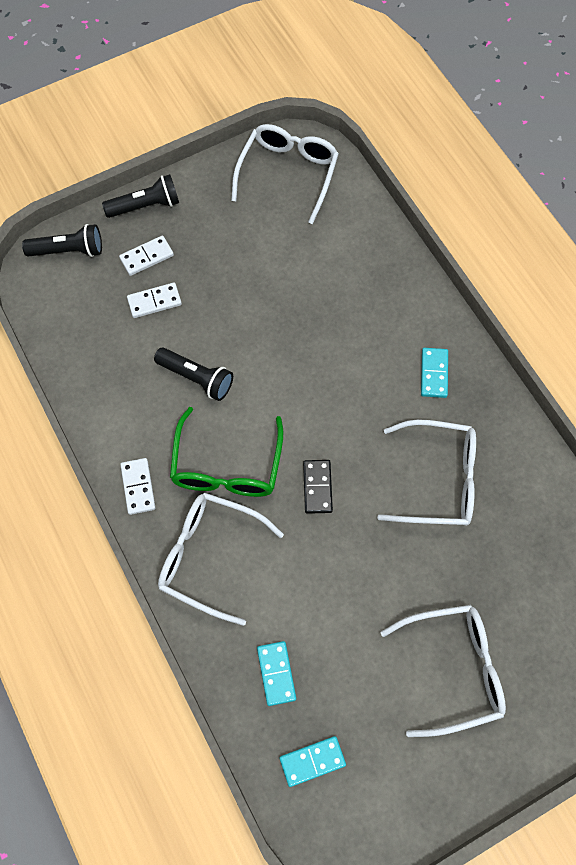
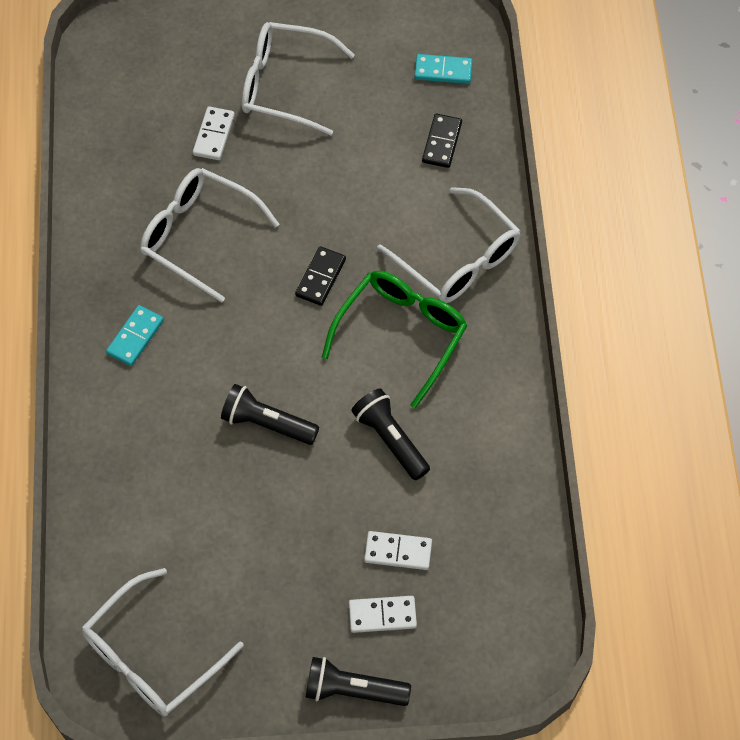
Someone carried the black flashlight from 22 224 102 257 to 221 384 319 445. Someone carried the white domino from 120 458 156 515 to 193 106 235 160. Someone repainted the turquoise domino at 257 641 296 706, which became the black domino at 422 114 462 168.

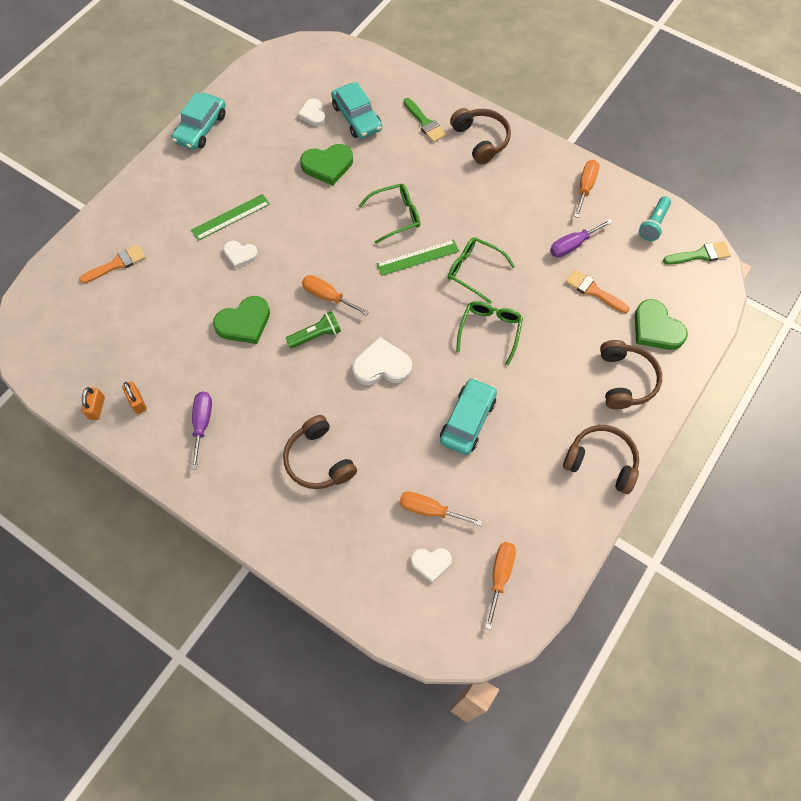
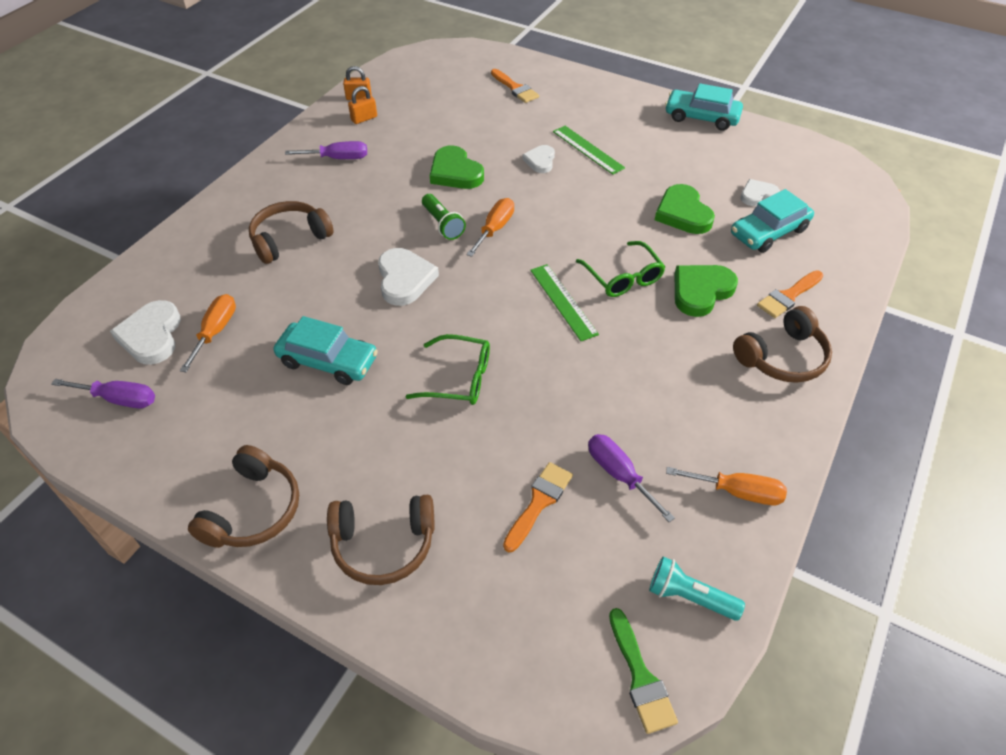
Someone took away the green glasses at 448 237 515 304. Someone carried the green heart from 635 299 688 350 to 675 265 738 317. Someone repainted the green brush at 404 98 446 142, which became the orange brush at 757 270 823 318. Someone repainted the orange screwdriver at 485 542 516 630, which became the purple screwdriver at 51 379 155 408. Someone scaled the white heart at 411 548 452 583 by 1.61.

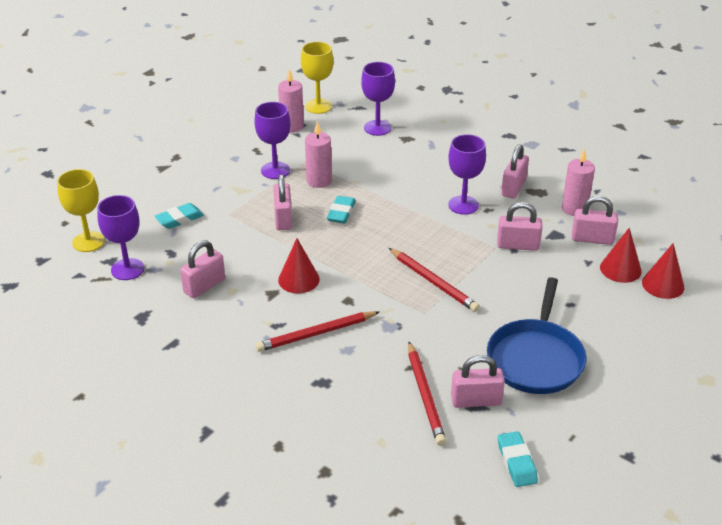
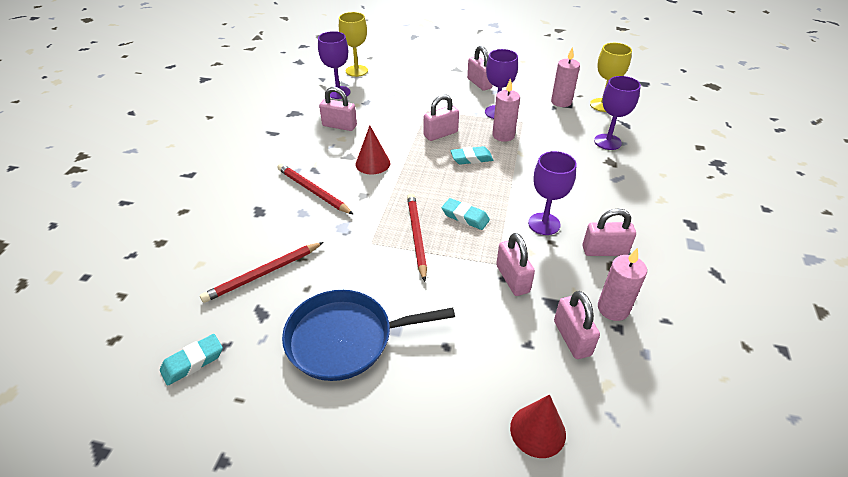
Someone took away the red cone at 600 228 642 283. Someone carried the turquoise eraser from 155 203 204 229 to 442 198 490 230. Someone carried the pink padlock from 451 355 505 408 to 467 46 493 91. Someone rotated the red pencil at 389 248 480 312 by 150 degrees clockwise.

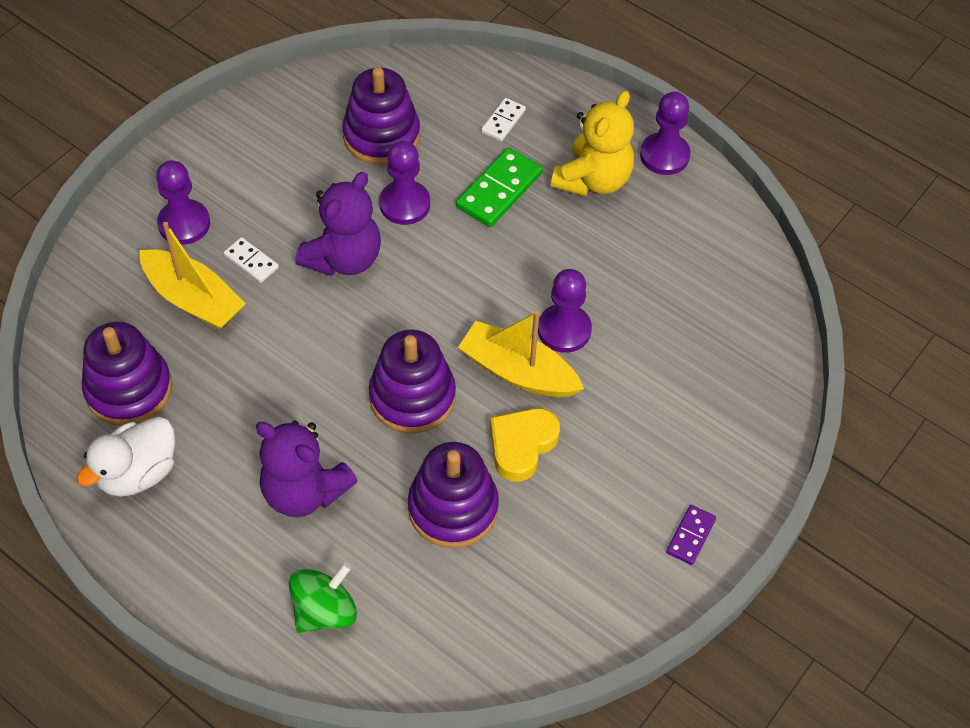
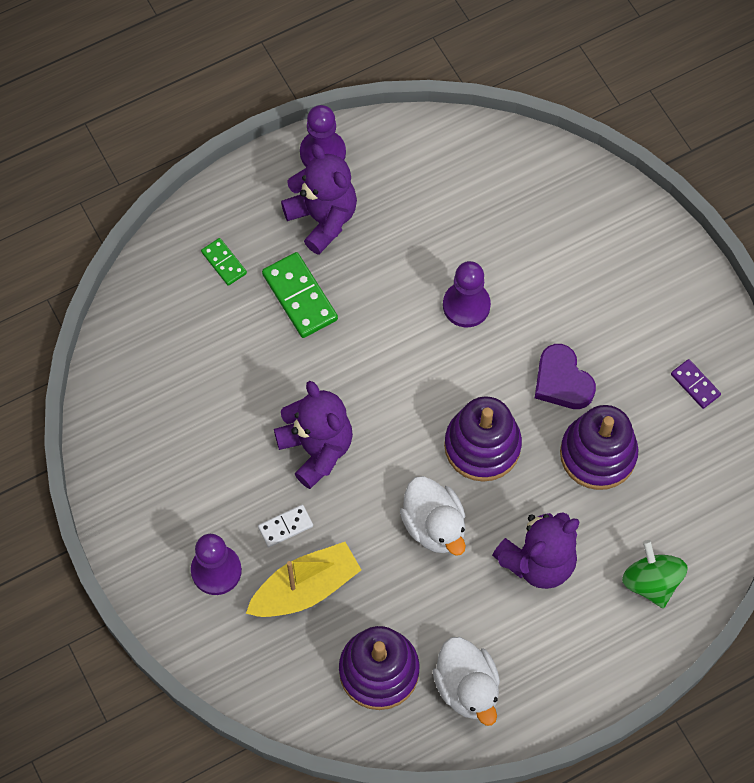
Someone took away the purple stacking toy at 342 67 420 165. Someone took away the purple pawn at 379 141 430 225. Someone took away the yellow boat at 458 311 584 397. Someone put down the white duck at 400 476 466 556. Someone carried the purple domino from 666 505 716 565 to 671 359 721 409. Someone repainted the white domino at 481 98 526 141, which became the green domino at 201 238 247 286. Someone repainted the yellow heart at 490 408 560 482, which became the purple heart at 535 344 596 409. Someone repainted the yellow teddy bear at 551 90 634 196, which became the purple teddy bear at 281 144 357 255.

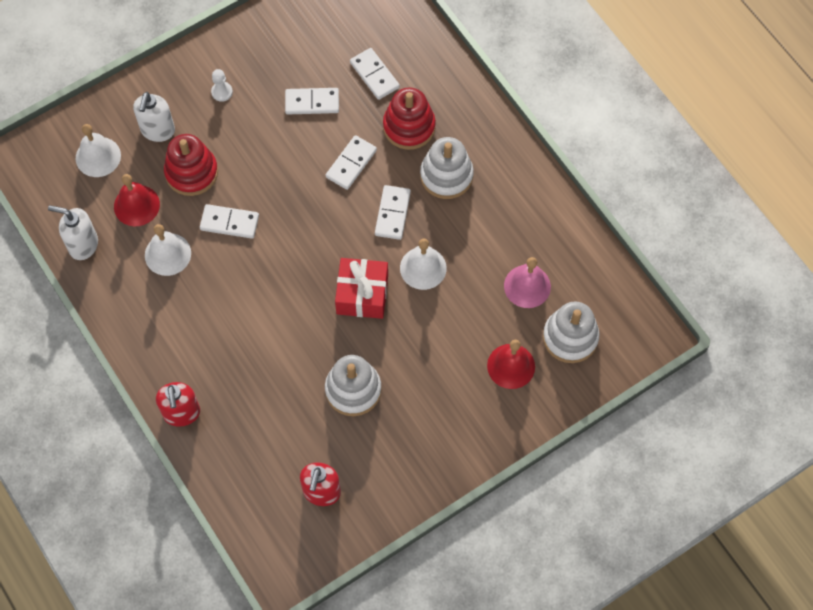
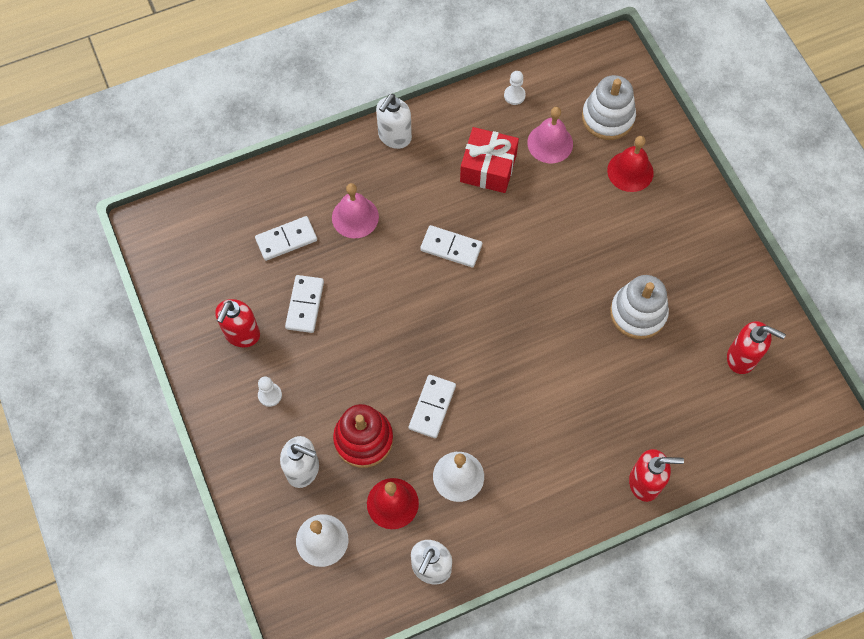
Someone took away the white domino at 326 135 377 190. Someone took away the white bell at 400 238 447 290. Someone took away the white stacking toy at 420 137 474 199. Someone put down the red soap dispenser at 215 299 260 347. Someone put down the white soap dispenser at 376 94 412 149. Someone put down the white pawn at 504 71 526 105. Someone carried the red gift from 335 258 388 319 to 460 127 519 193. Someone swapped the red stacking toy at 383 87 436 150 for the pink bell at 332 183 379 238.

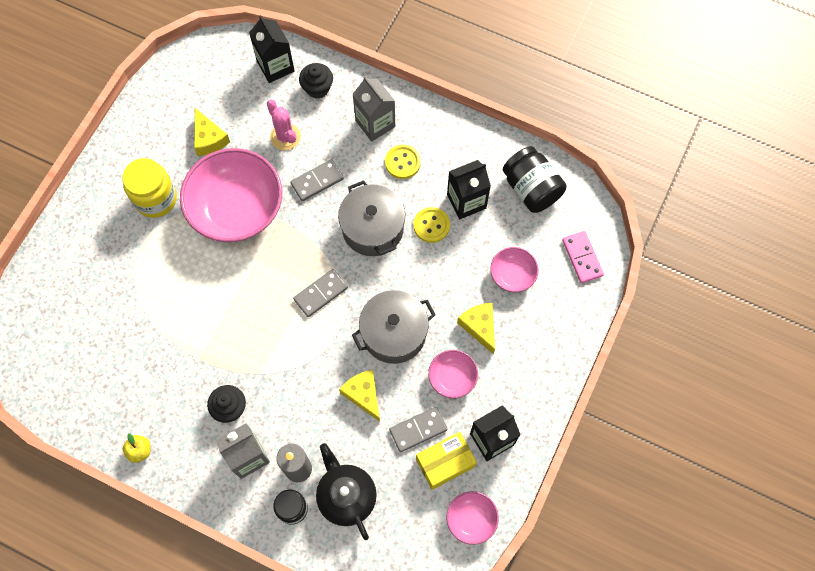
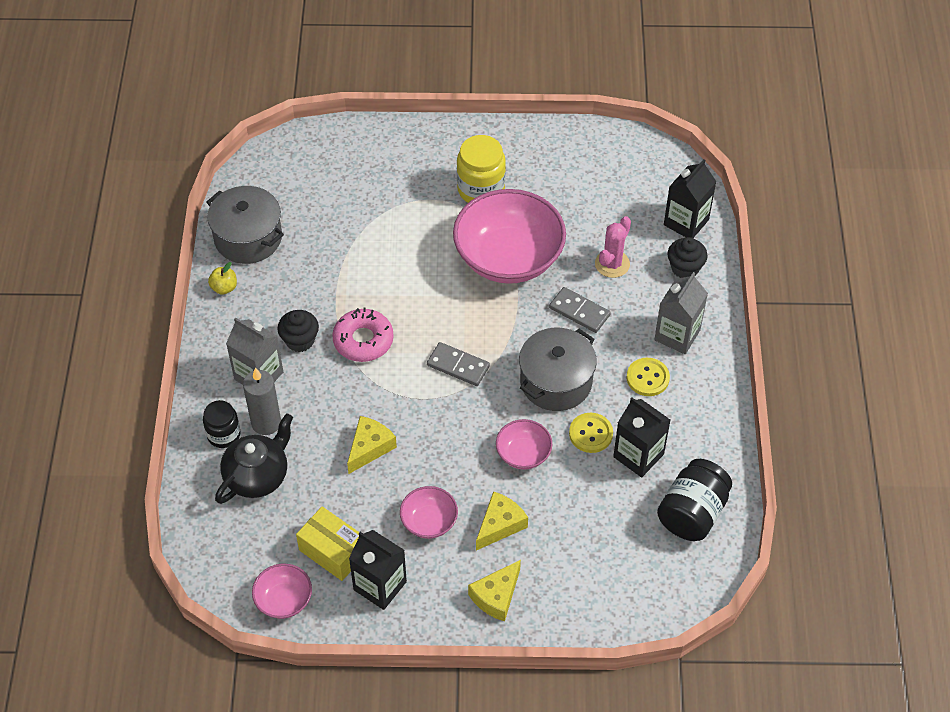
Someone took away the grey domino at 389 407 447 452. Someone took away the pink domino at 562 231 604 283. Someone put down the pink donut at 332 308 394 362. Someone carried the yellow cheese from 194 108 230 156 to 468 560 521 621. Someone carried the grey pot from 352 290 436 364 to 207 186 284 264. Someone carried the pink bowl from 490 247 539 292 to 496 419 552 469.

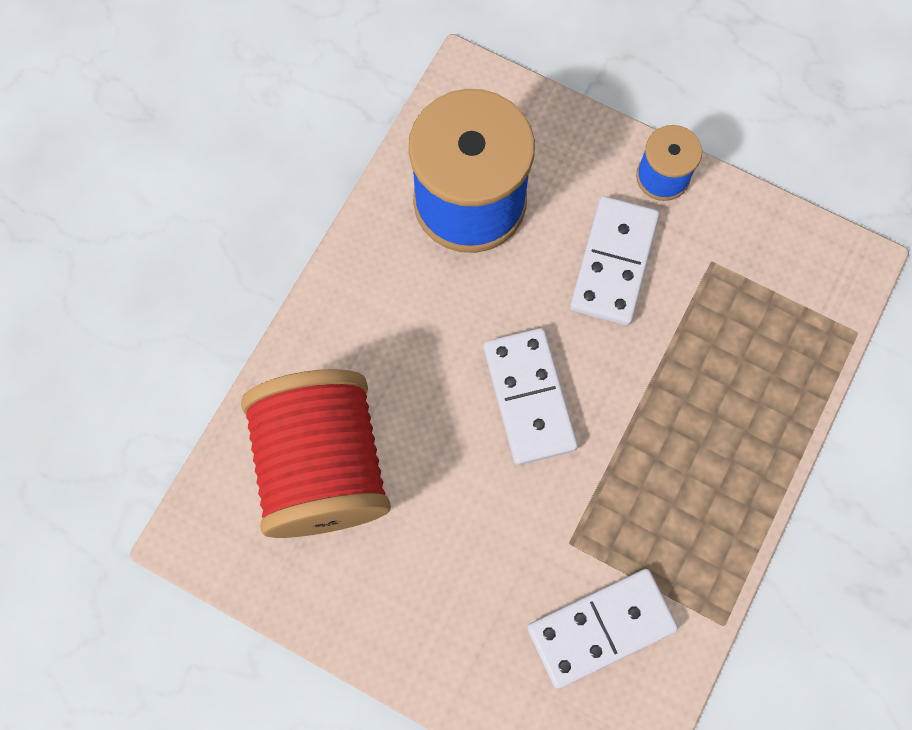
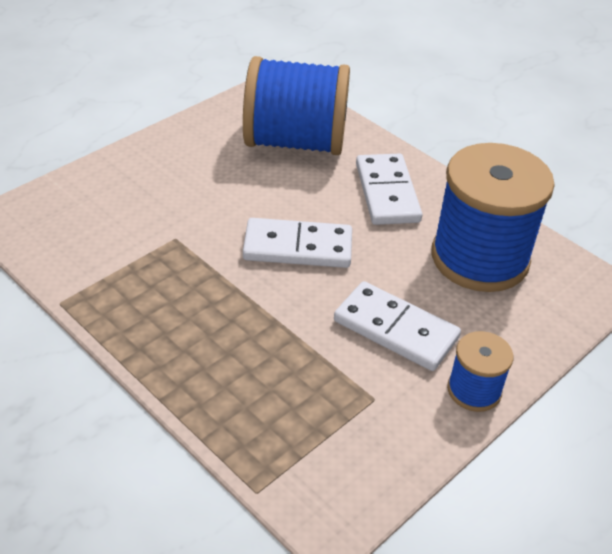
Someone carried the white domino from 527 569 678 689 to 356 154 422 225. Someone repainted the red spool at 241 369 391 538, which became the blue spool at 243 56 350 155.

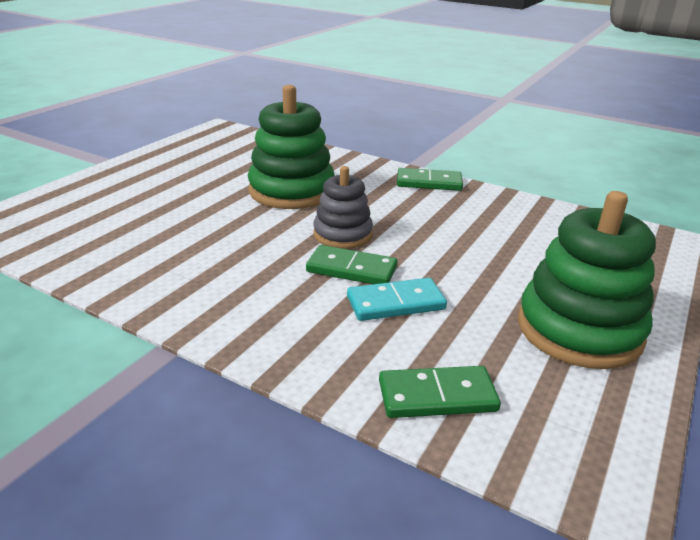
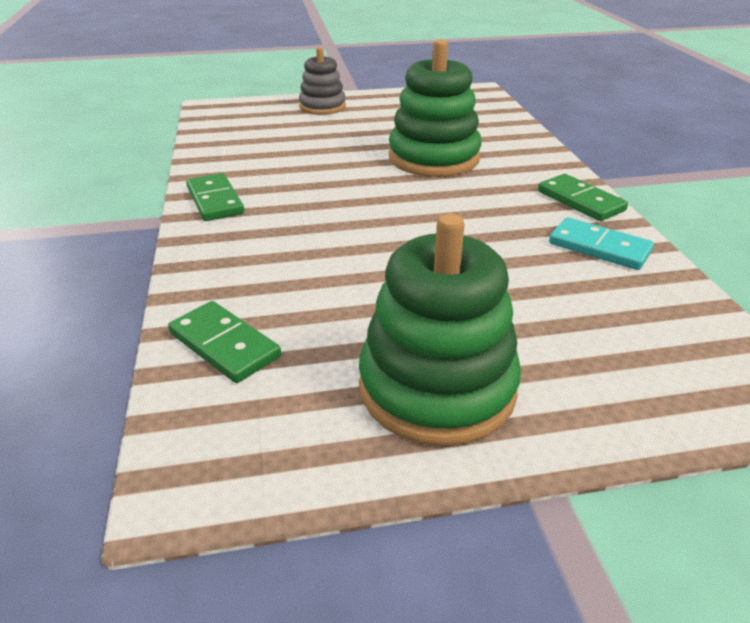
Someone carried the green domino from 306 245 397 284 to 186 173 244 221. Someone carried the grey stacking toy from 313 166 373 249 to 299 47 346 115. Someone carried the turquoise domino from 347 278 447 321 to 549 217 654 270.

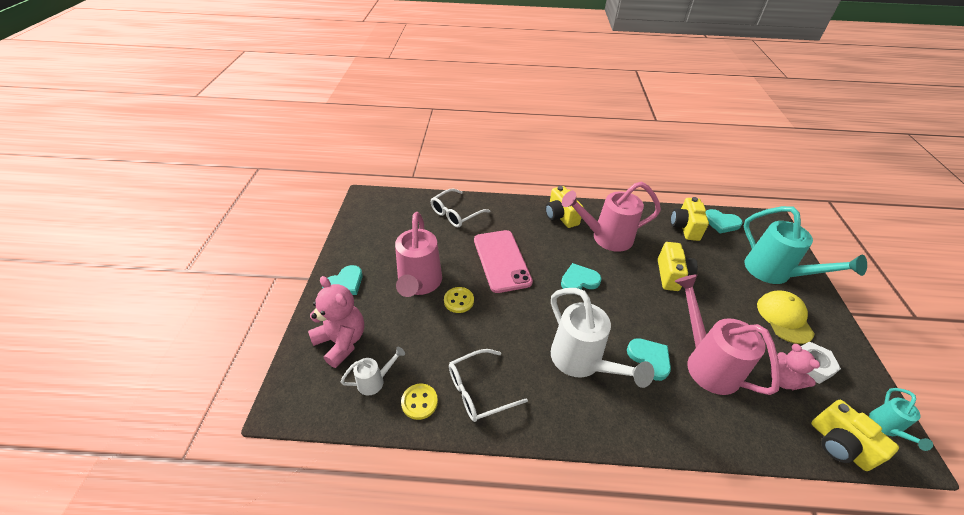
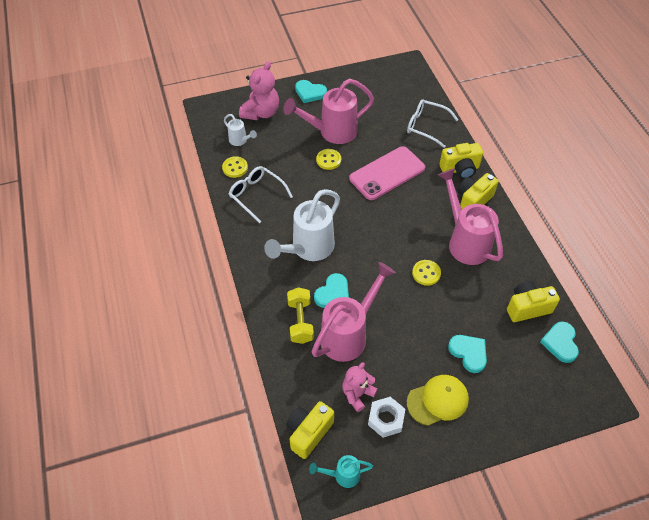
Someone took away the turquoise watering can at 744 206 867 284. Someone put down the yellow dumbbell at 287 287 314 344. Someone put down the yellow button at 412 260 441 286. Someone carried the turquoise heart from 561 263 601 290 to 448 335 487 373. Someone carried the yellow camera from 658 242 698 291 to 439 143 483 179.

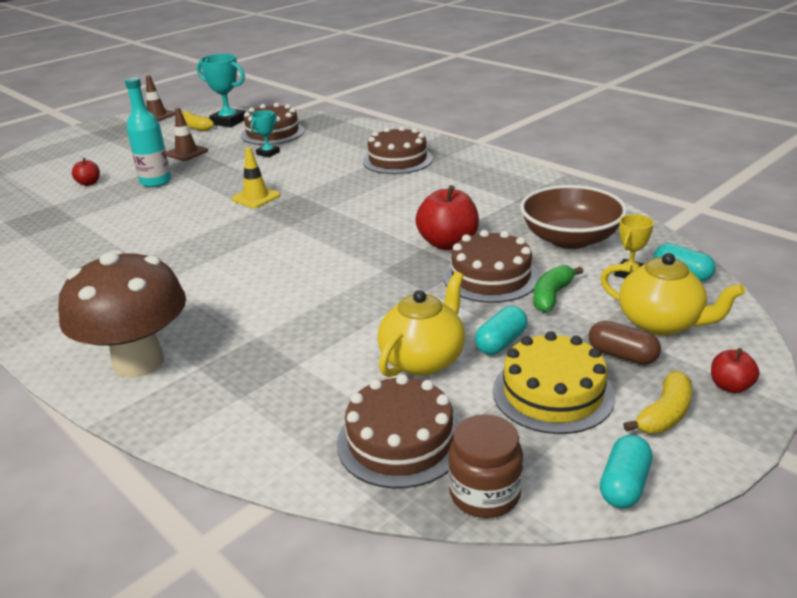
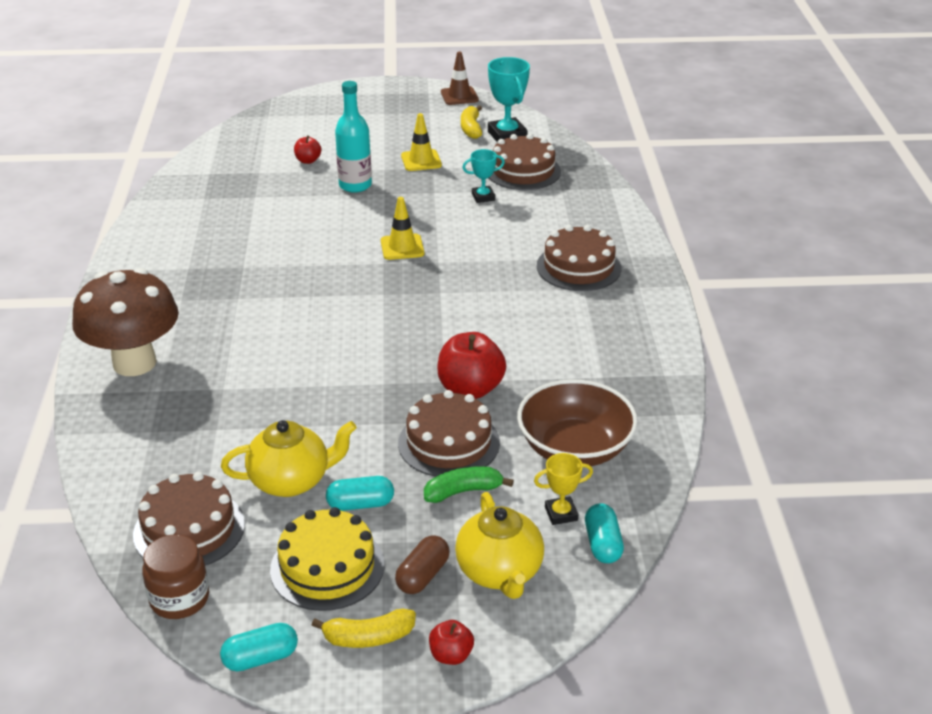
Someone repainted the brown traffic cone at 166 108 208 161, which became the yellow traffic cone at 401 113 442 171. Someone rotated the brown capsule at 589 321 661 365 by 45 degrees clockwise.

